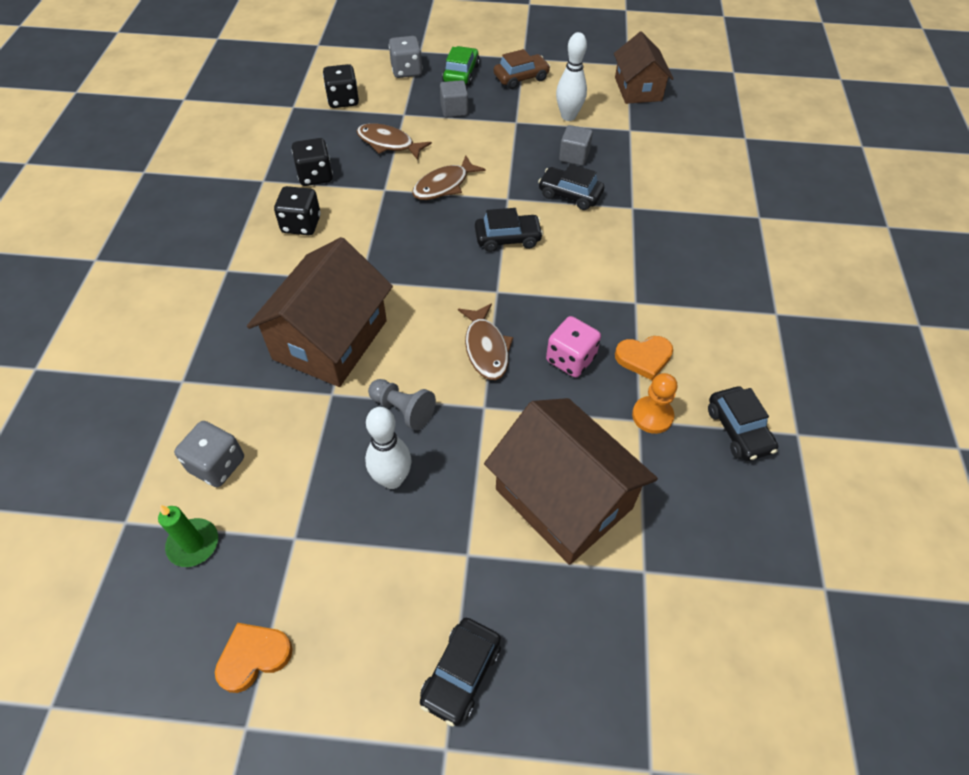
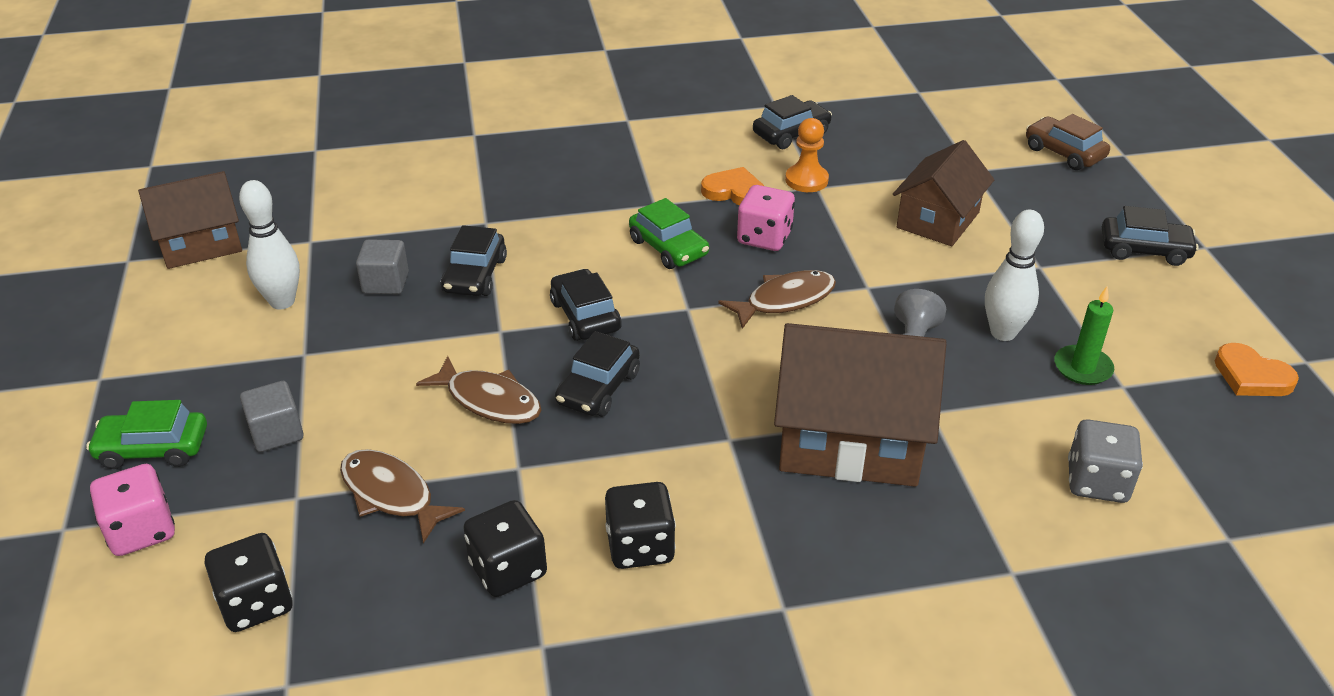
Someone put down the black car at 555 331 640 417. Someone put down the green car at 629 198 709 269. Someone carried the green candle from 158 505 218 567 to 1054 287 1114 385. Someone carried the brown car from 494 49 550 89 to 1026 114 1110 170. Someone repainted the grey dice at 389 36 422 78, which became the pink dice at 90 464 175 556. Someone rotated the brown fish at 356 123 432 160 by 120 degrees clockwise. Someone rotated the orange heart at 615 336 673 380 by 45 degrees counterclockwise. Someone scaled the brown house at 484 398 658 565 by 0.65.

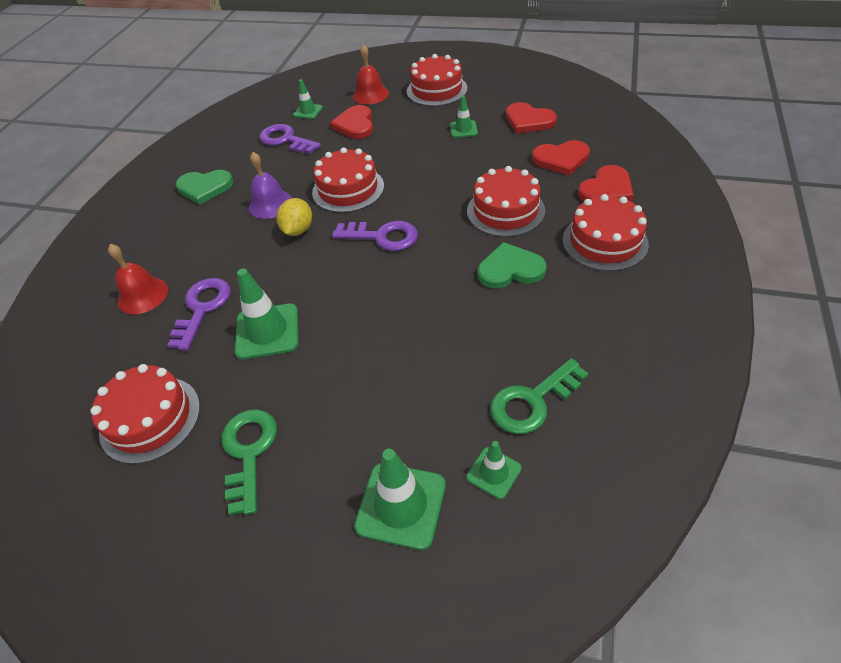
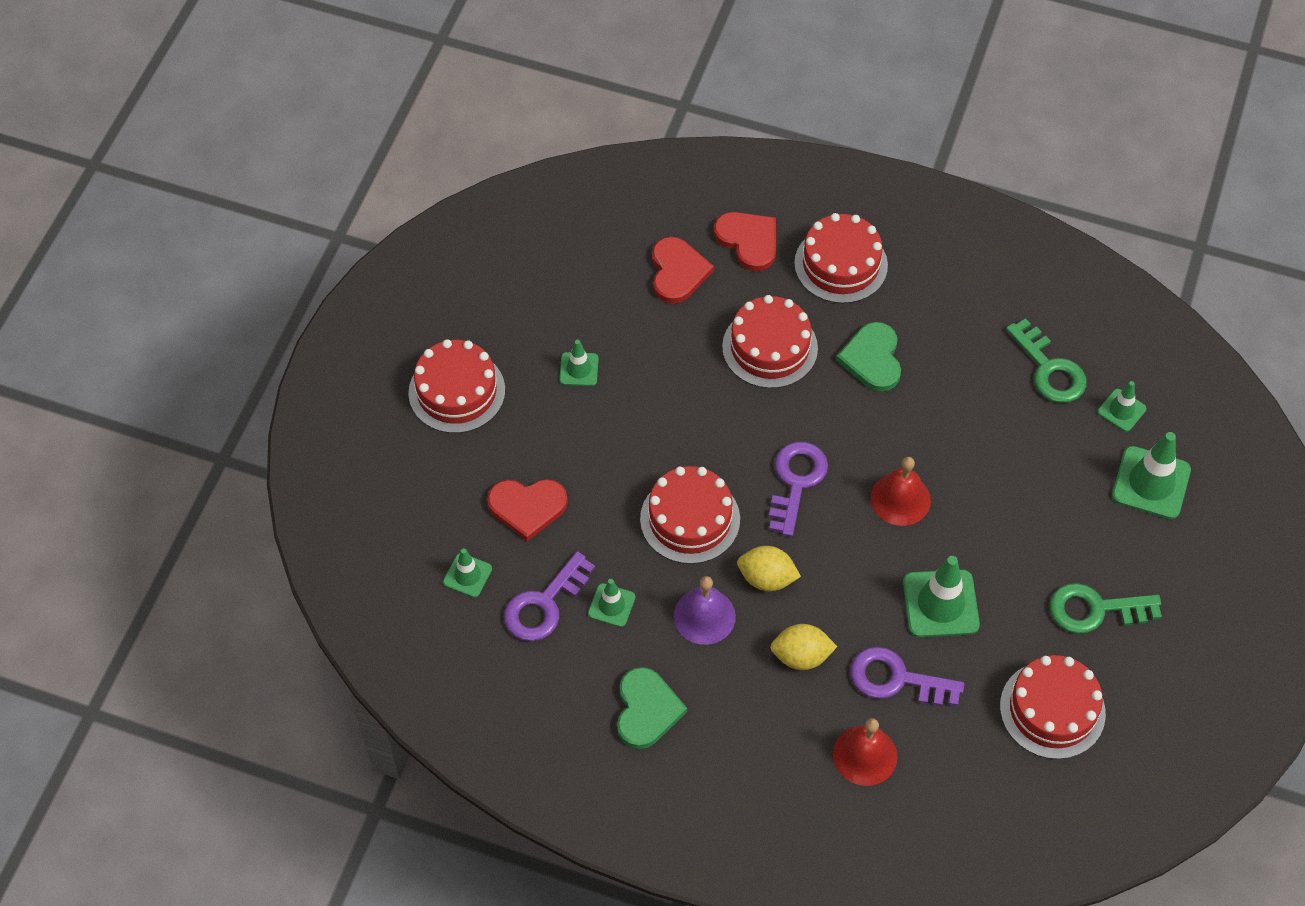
Someone took away the red heart at 506 102 557 133. Someone put down the green traffic cone at 588 579 636 627. Someone put down the yellow lemon at 770 624 837 670. Someone carried the red bell from 353 44 389 105 to 870 457 931 526.

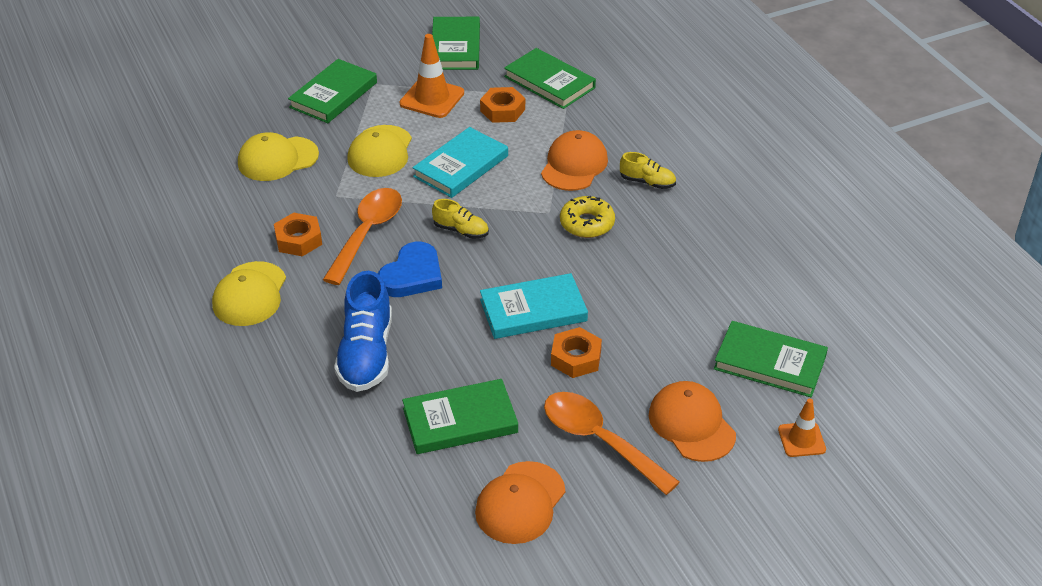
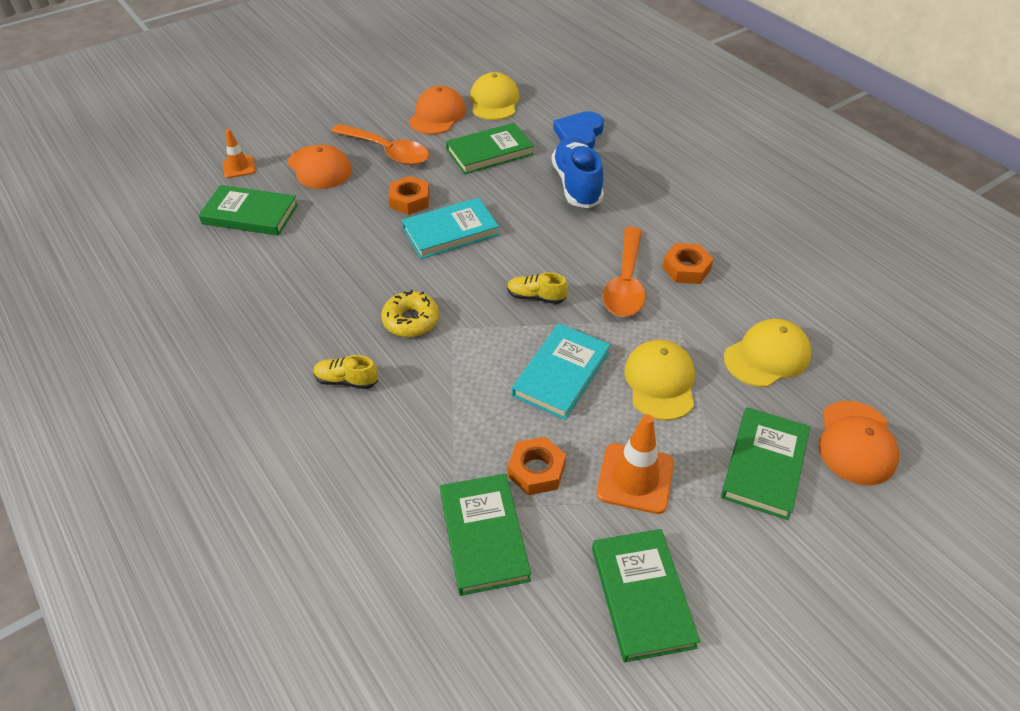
Someone carried the yellow cap from 212 261 286 326 to 470 72 520 120. Someone carried the blue heart from 378 242 442 297 to 553 111 604 149. Someone carried the orange cap from 541 130 608 191 to 819 401 899 485. Someone rotated the green book at 504 48 596 109 by 45 degrees clockwise.

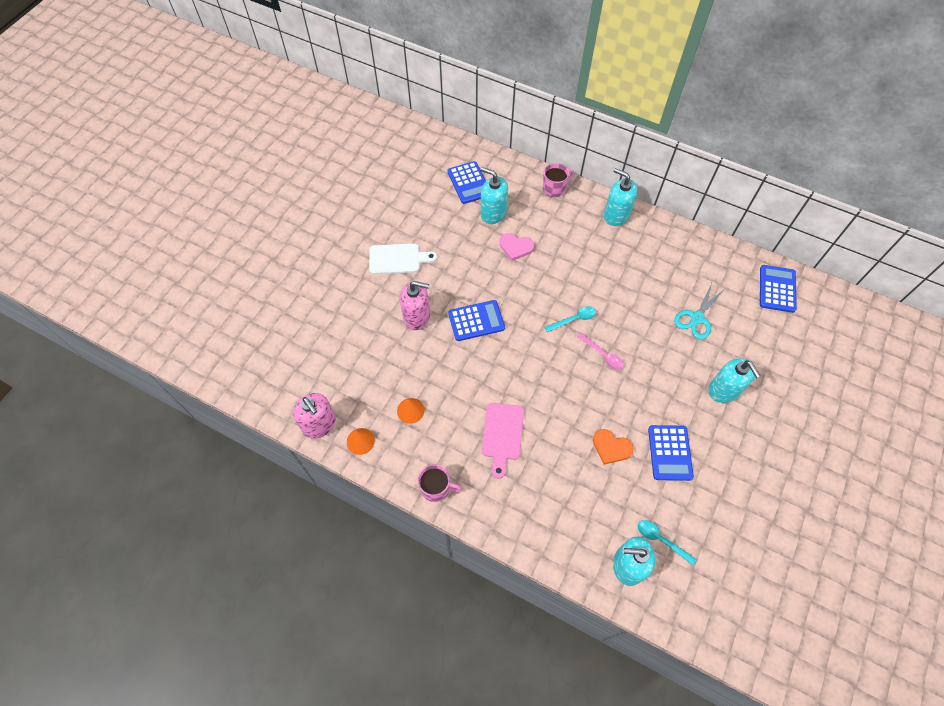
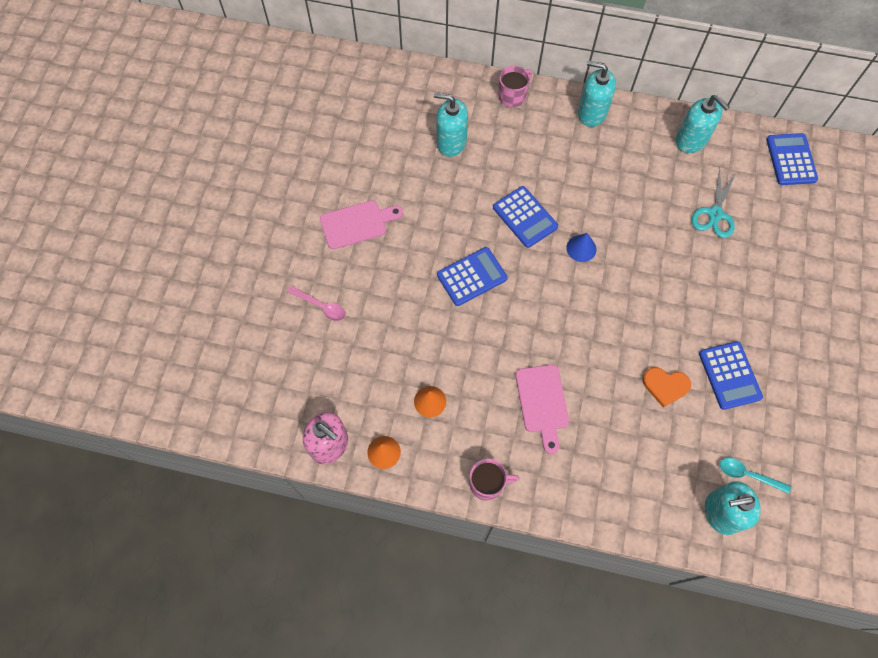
Someone took away the pink soap dispenser at 400 281 430 330. Someone took away the pink heart at 499 233 534 261. Someone carried the blue calculator from 447 161 486 204 to 493 186 558 248. Someone carried the pink spoon from 577 333 624 370 to 287 286 346 321. Someone carried the turquoise soap dispenser from 708 359 761 403 to 676 95 729 153. Someone swapped the turquoise spoon at 545 306 596 332 for the blue cone at 566 233 596 262. Someone repainted the white cutting board at 369 243 437 274, which became the pink cutting board at 320 200 403 249.

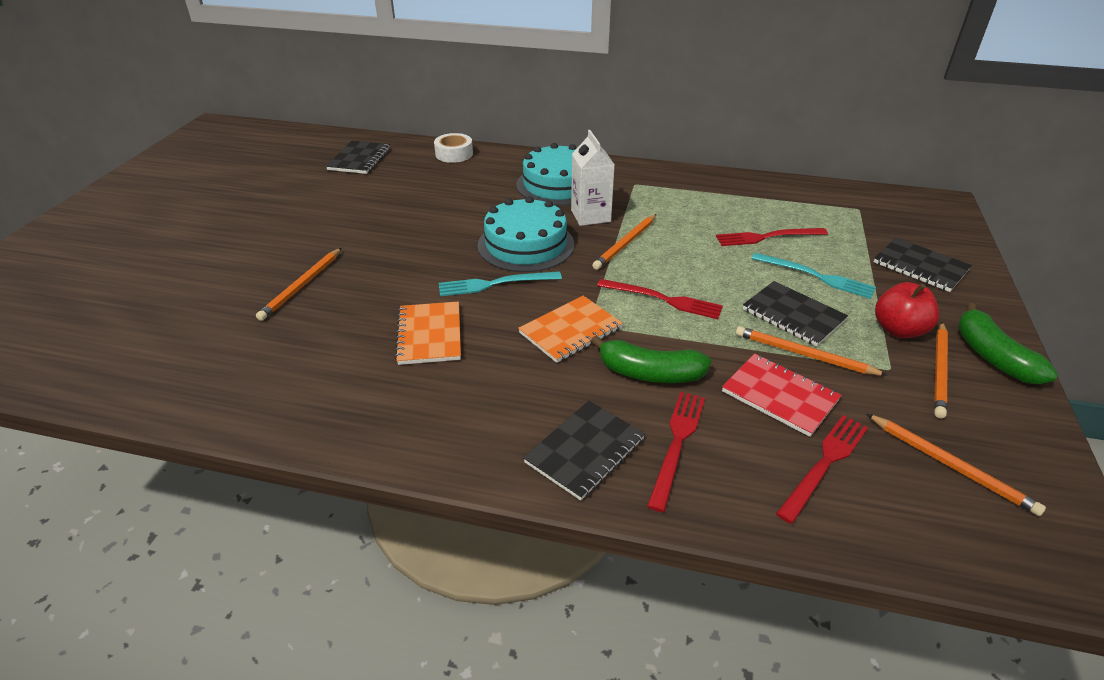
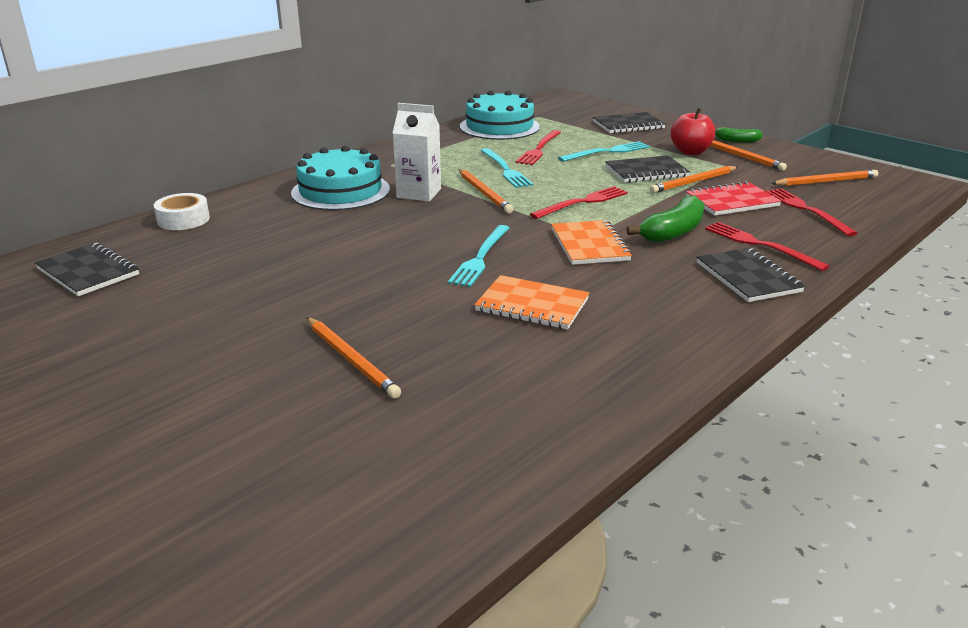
Someone put down the turquoise fork at 480 148 533 188. Someone carried the turquoise cake from 478 196 574 272 to 460 91 540 140. Someone scaled the green banana at 958 303 1058 384 by 0.61.

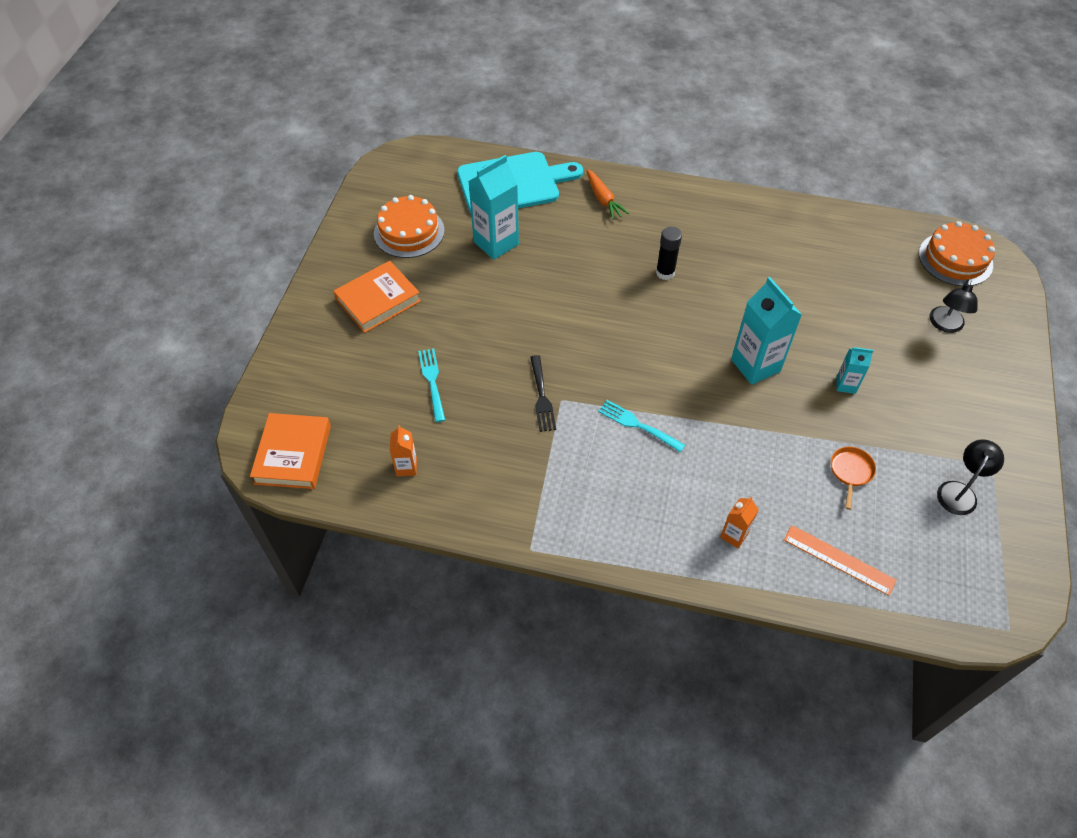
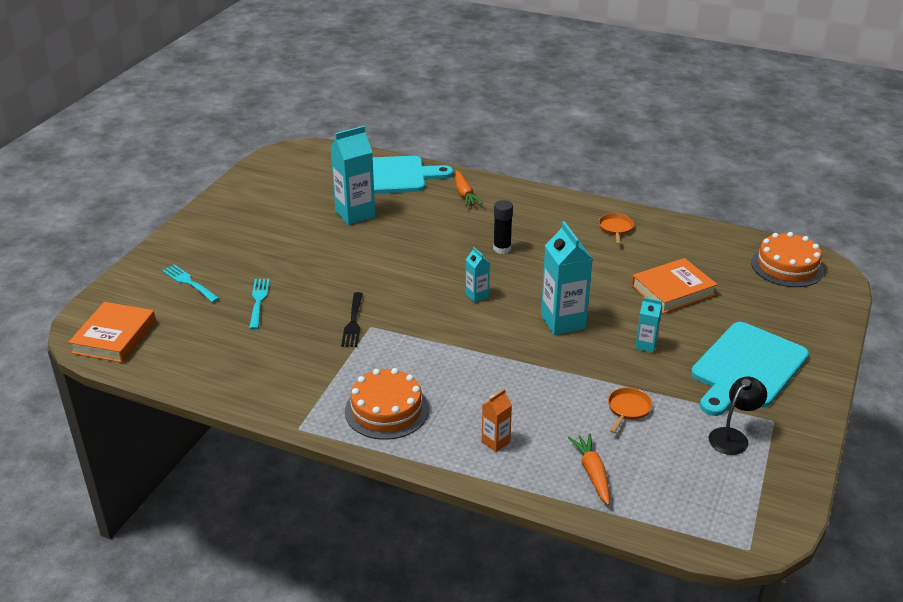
Someone took away the orange carton at 390 425 417 476. Someone took away the black lamp at 930 279 978 333. Someone put down the turquoise carton at 465 247 490 303. Someone put down the orange pan at 599 213 634 245. Someone put down the turquoise cutting board at 691 322 809 416. Someone carried the orange book from 334 261 421 333 to 631 258 718 314. Someone carried the orange cake from 374 195 445 258 to 345 368 429 440. Someone carried the turquoise fork from 598 400 685 452 to 162 264 220 302. Someone swapped the orange ruler at 784 525 897 596 for the orange carrot at 568 433 610 505.

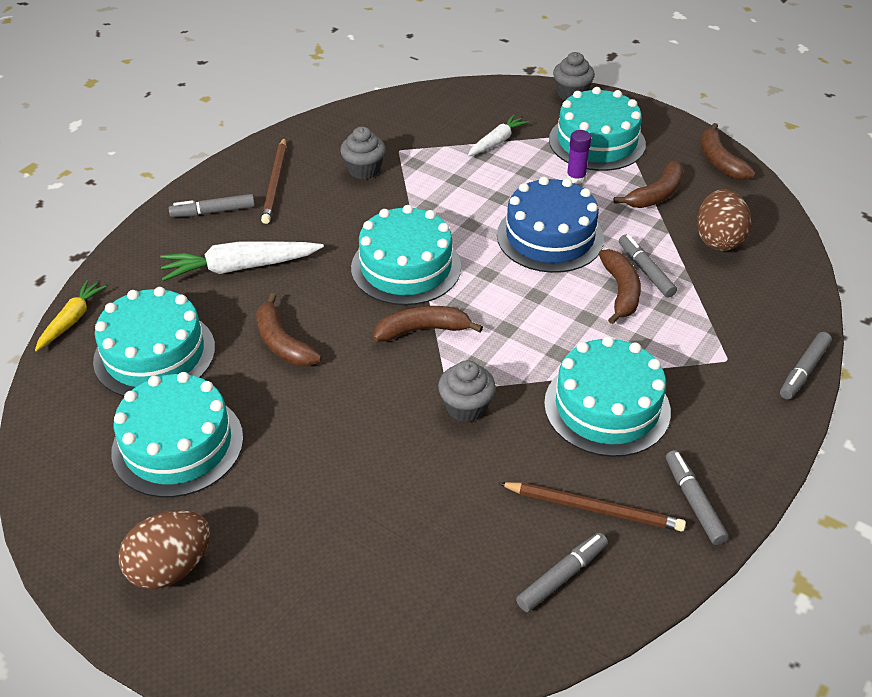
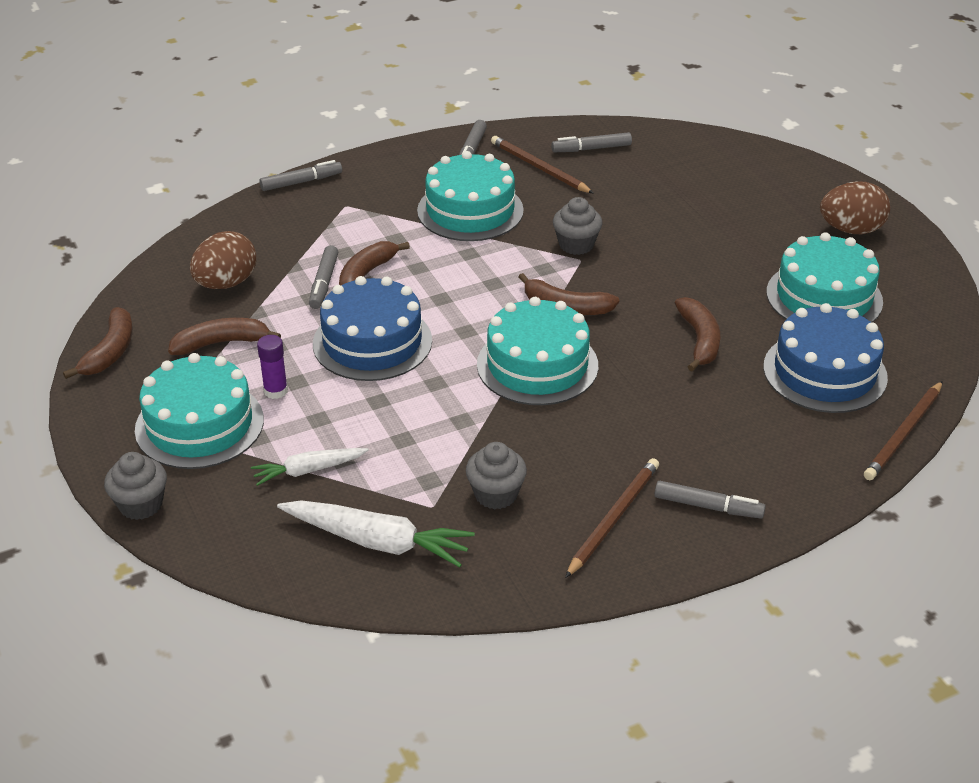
Someone carried the white carrot from 160 241 324 281 to 277 500 475 567. Someone swapped the yellow carrot at 35 280 107 351 for the brown pencil at 864 381 943 480. Someone repainted the turquoise cake at 93 287 215 397, which became the blue cake at 763 303 888 413.

